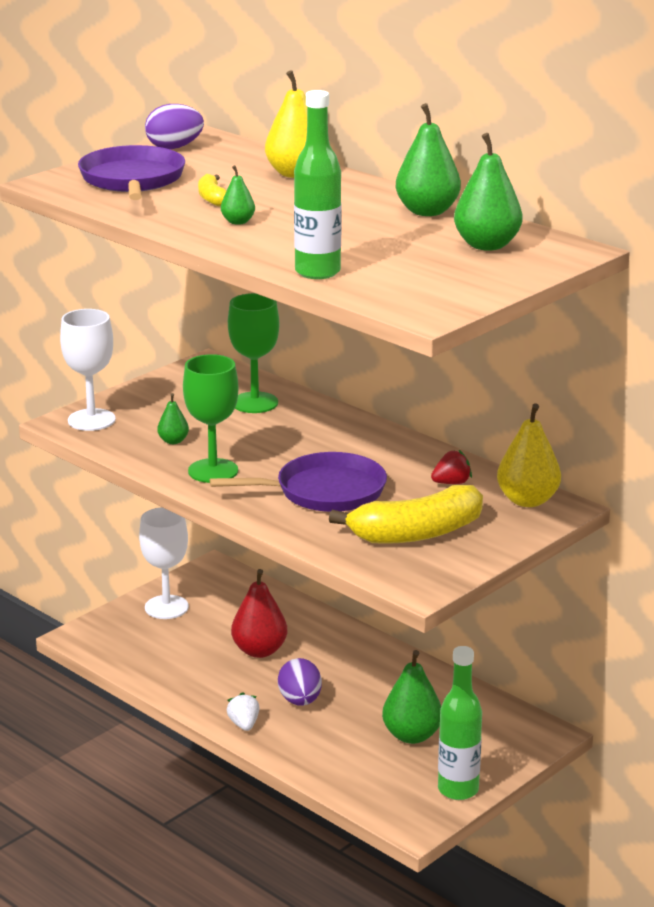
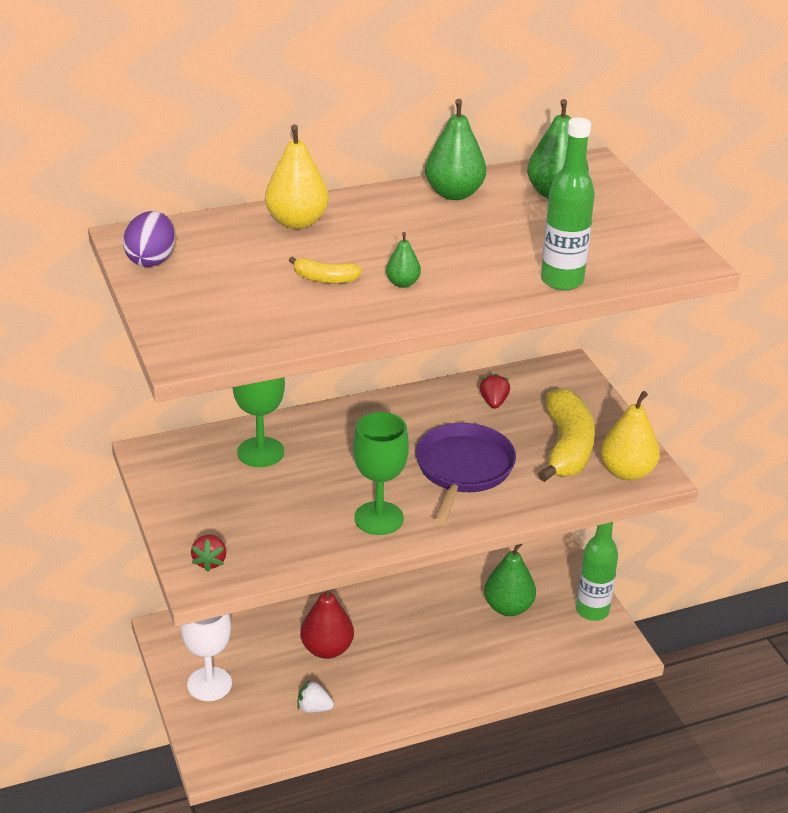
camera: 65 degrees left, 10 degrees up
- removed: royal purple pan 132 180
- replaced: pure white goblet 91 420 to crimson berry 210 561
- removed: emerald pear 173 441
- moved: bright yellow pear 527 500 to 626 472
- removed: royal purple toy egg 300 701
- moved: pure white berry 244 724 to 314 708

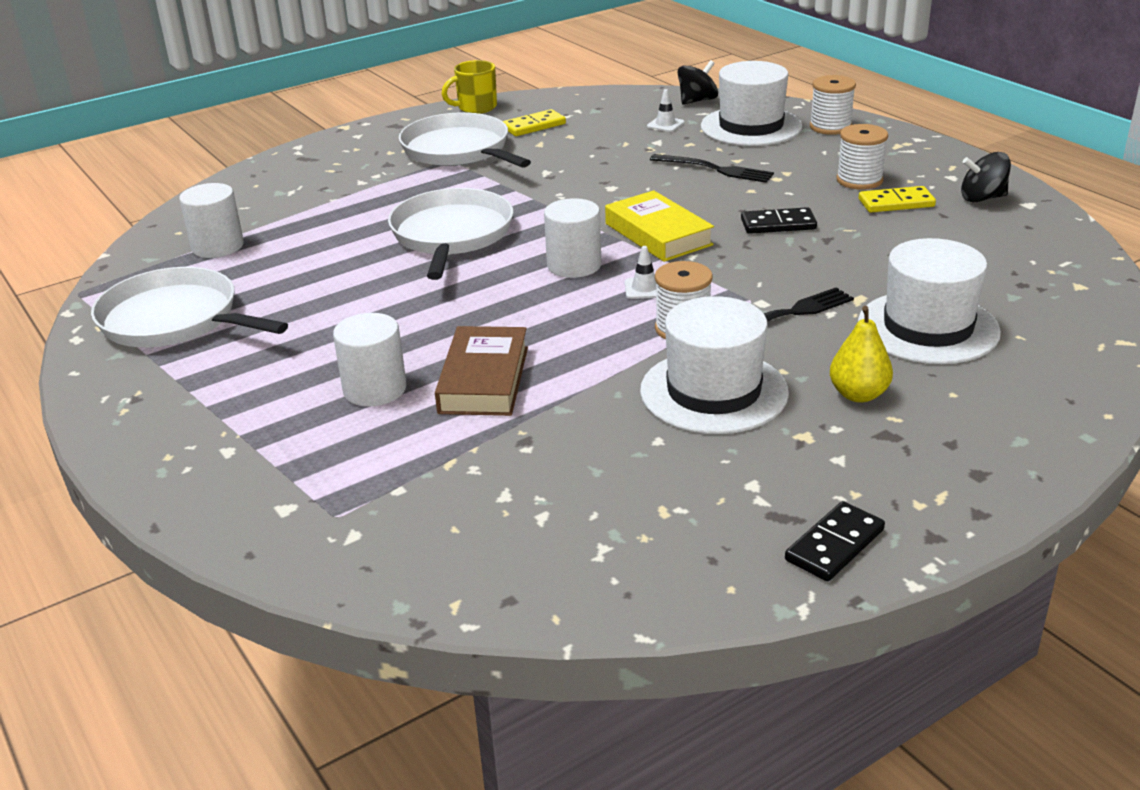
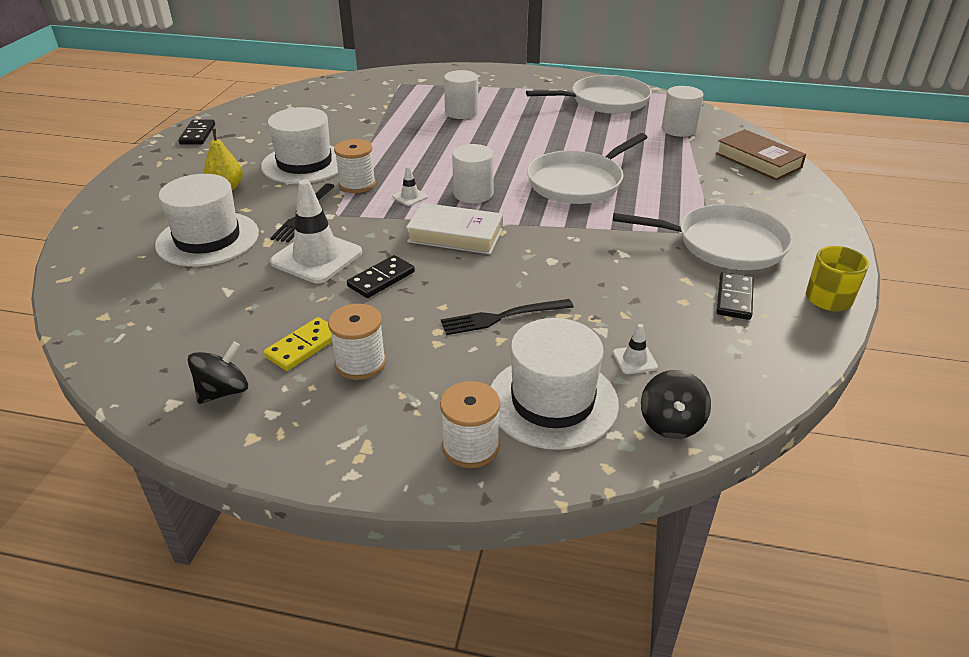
camera: 135 degrees right, 5 degrees up
- recoloured: bright yellow domino piece 534 126 to black domino piece 734 298
- turned: pure white pan 451 235 = 578 182 90 degrees clockwise
- recoloured: bright yellow hardback 658 234 to pure white hardback 455 235
- moved: russet hardback 484 380 to 758 160
- added: pure white road cone 316 257

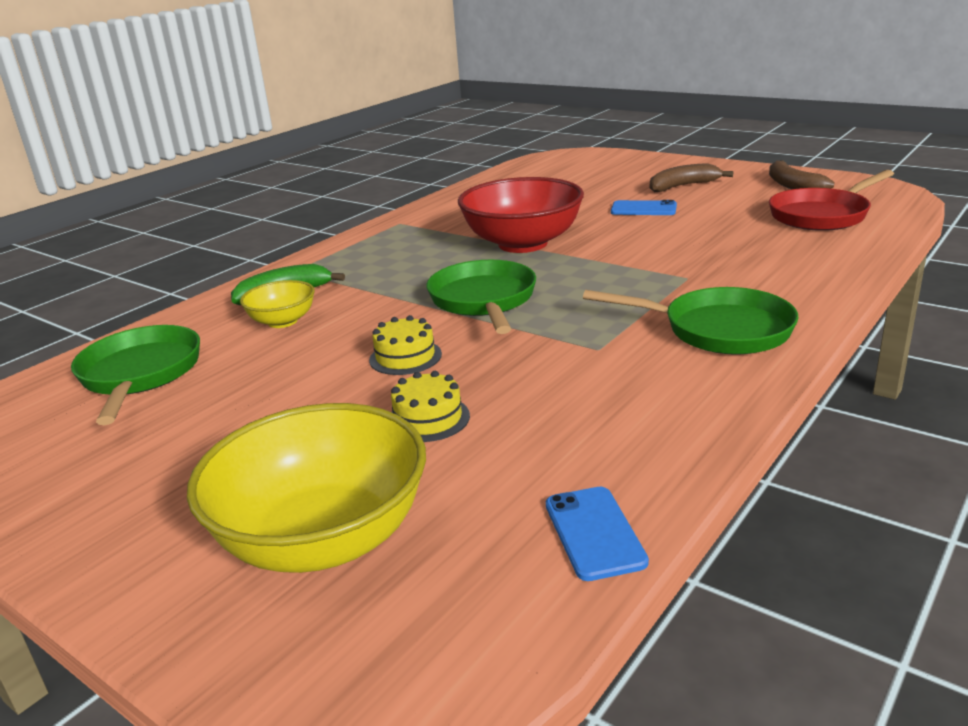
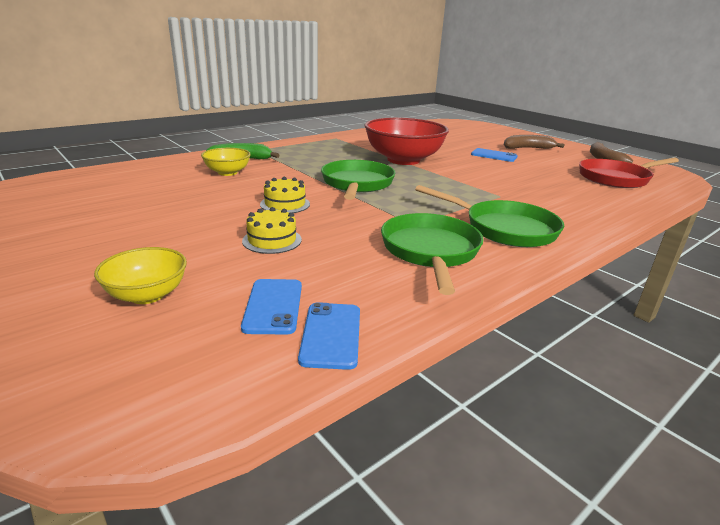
camera: 10 degrees right, 0 degrees up
- moved: emerald pan 140 375 to 430 252
- resized: bright yellow serving bowl 323 539 = 147 295 x0.51
- added: cobalt smartphone 273 306

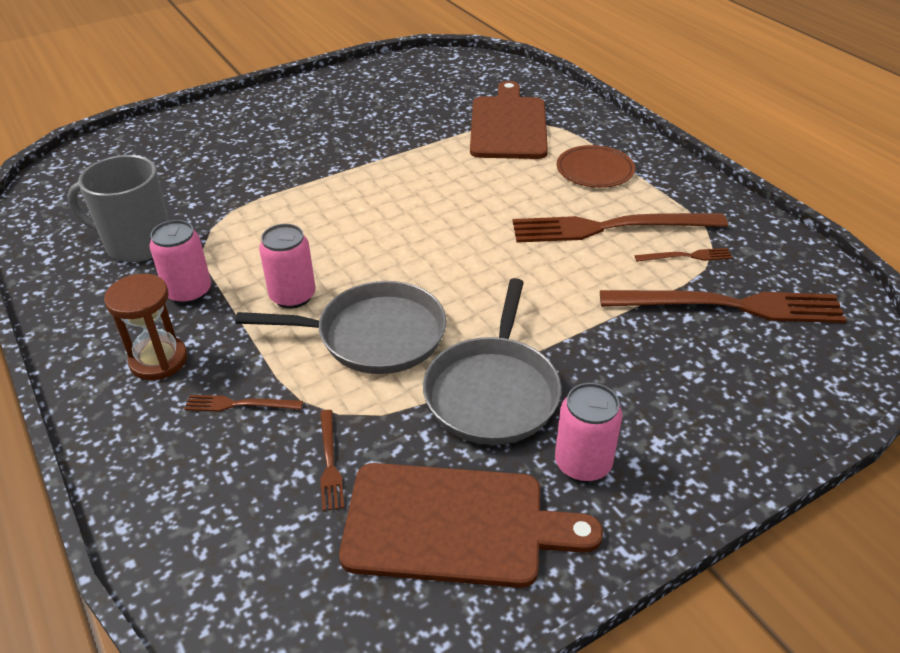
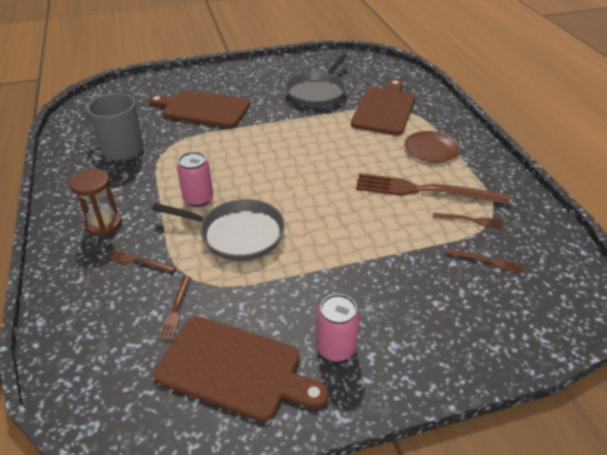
camera: 15 degrees right, 0 degrees up
- removed: rose-pink can 189 292
- moved: ash-grey pan 493 392 to 317 92
- resized: russet table fork 729 306 = 486 261 x0.44
- added: russet cutting board 203 109

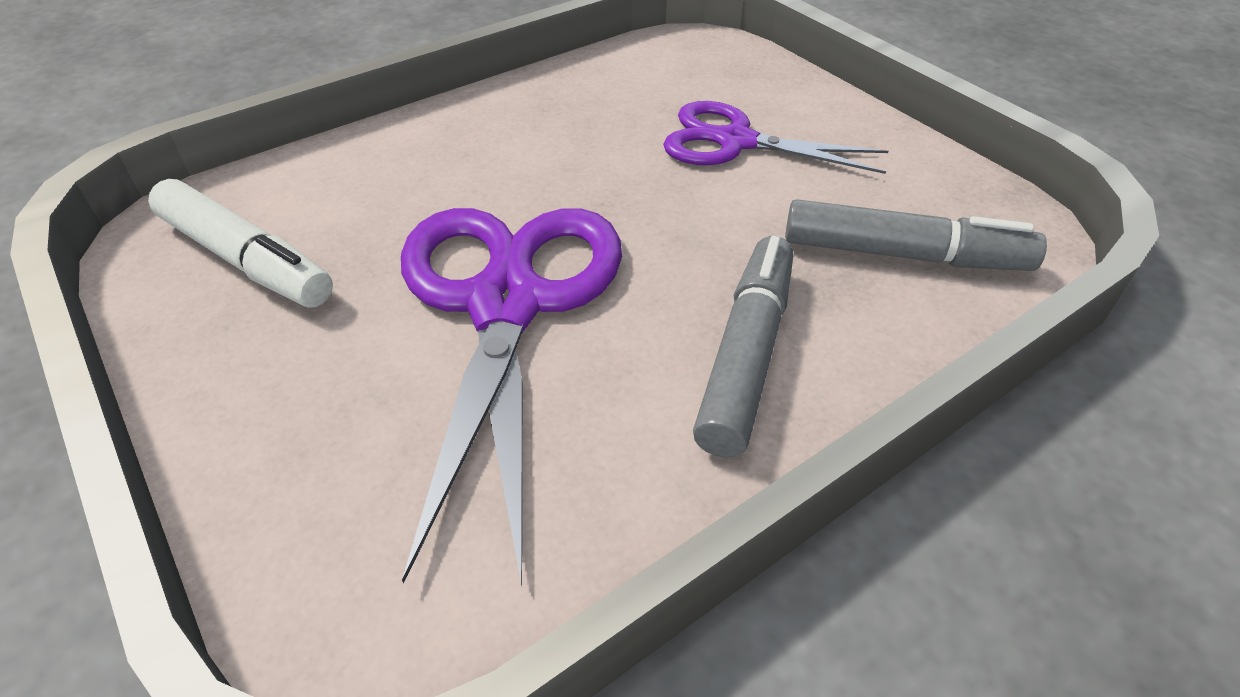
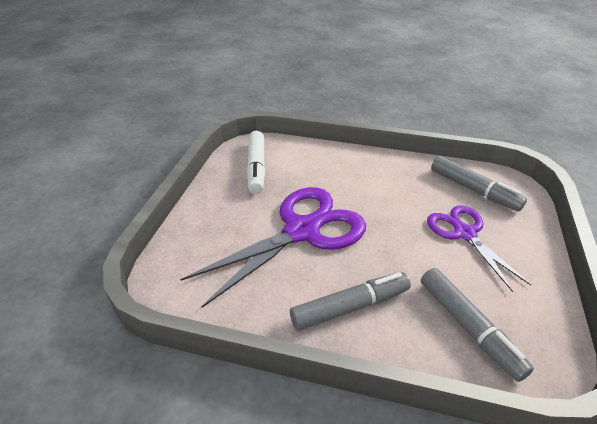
camera: 50 degrees right, 5 degrees down
- added: ash-grey marker pen 473 190

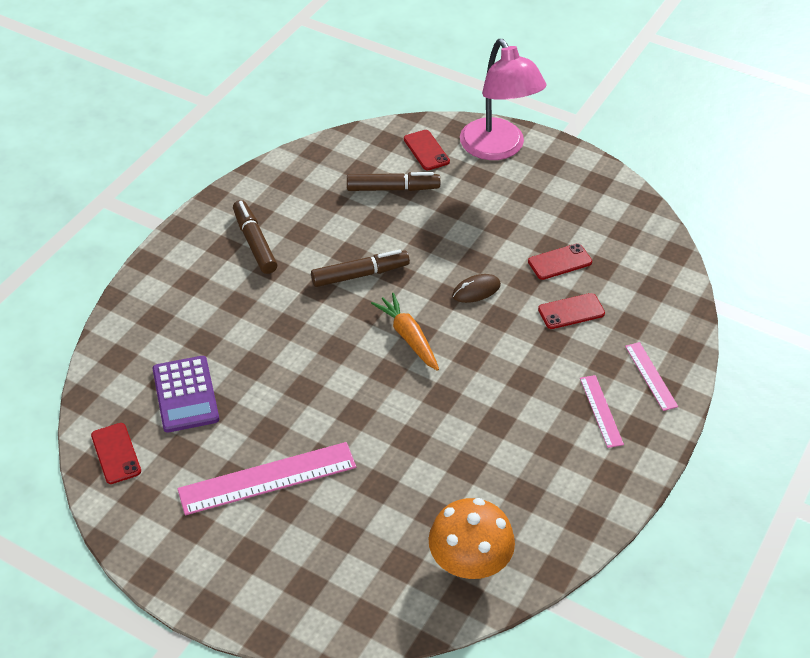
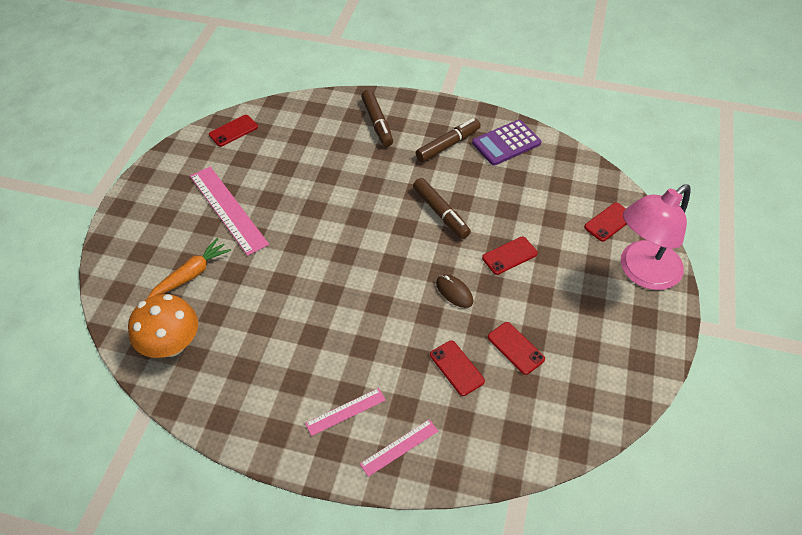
camera: 75 degrees right, 5 degrees up
- moved: russet marker pen 393 188 to 377 123
- moved: orange toy carrot 408 337 to 192 274
- moved: royal purple adding machine 186 394 to 506 143
- added: crimson smartphone 509 256

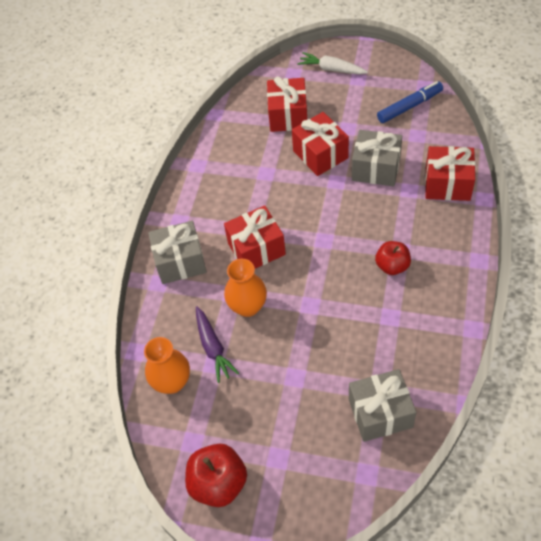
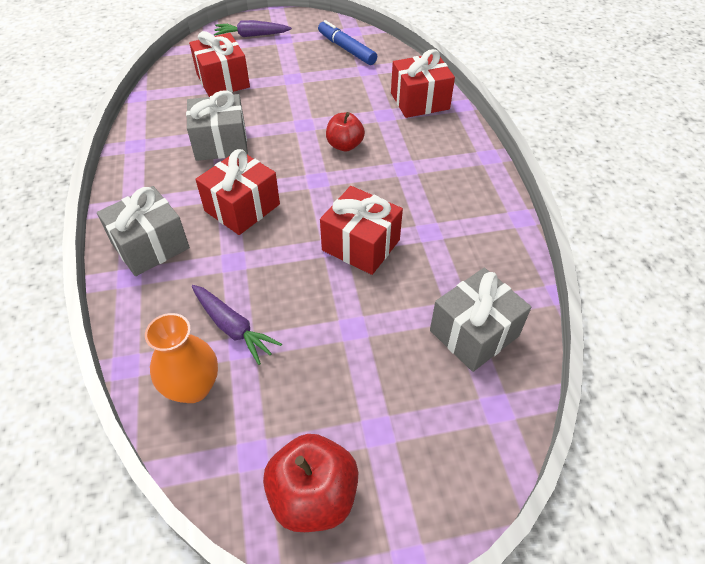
camera: 30 degrees left, 5 degrees down
- recoloured: pure white toy carrot 331 69 to royal purple toy carrot 251 35
- turned: cobalt marker pen 409 106 = 346 49 75 degrees counterclockwise
- moved: crimson wrapped gift 320 154 to 361 245
- moved: ash-grey wrapped gift 376 168 to 221 143
- moved: crimson apple 392 266 to 345 145
- removed: orange tall vase 248 306

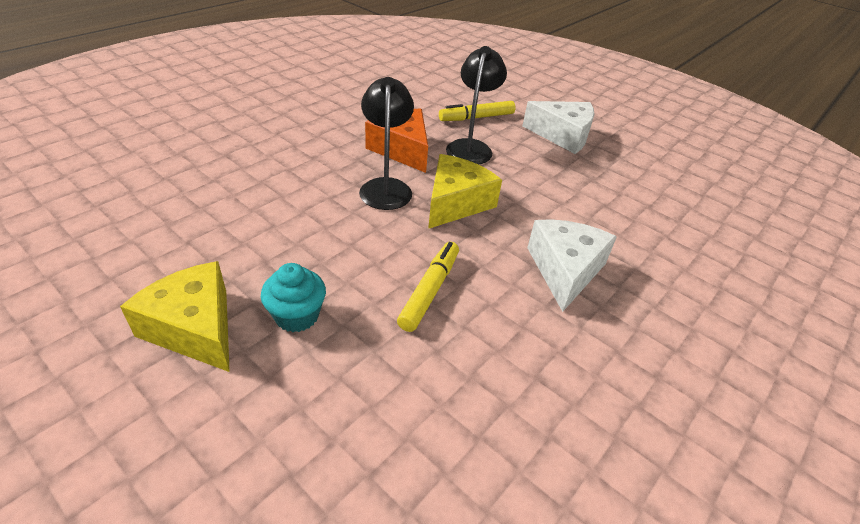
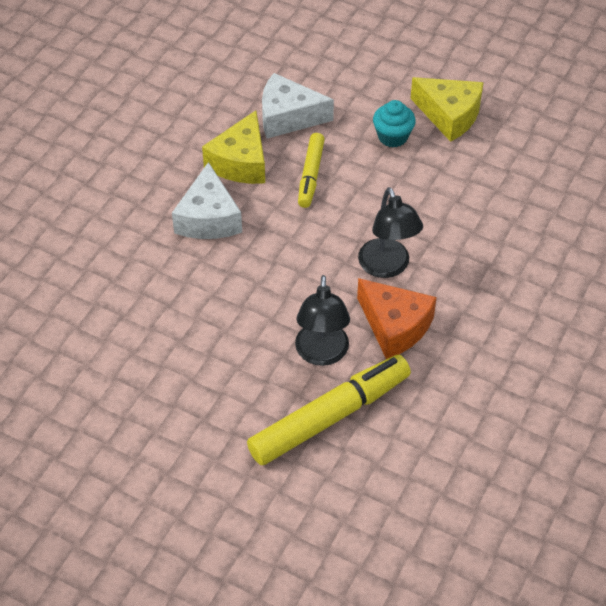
camera: 170 degrees right, 10 degrees up
- resized: bright yellow marker pen 477 117 = 329 417 x1.73
- moved: pure white piece of cheese 562 135 to 288 117
- moved: bright yellow piece of cheese 455 203 to 241 162

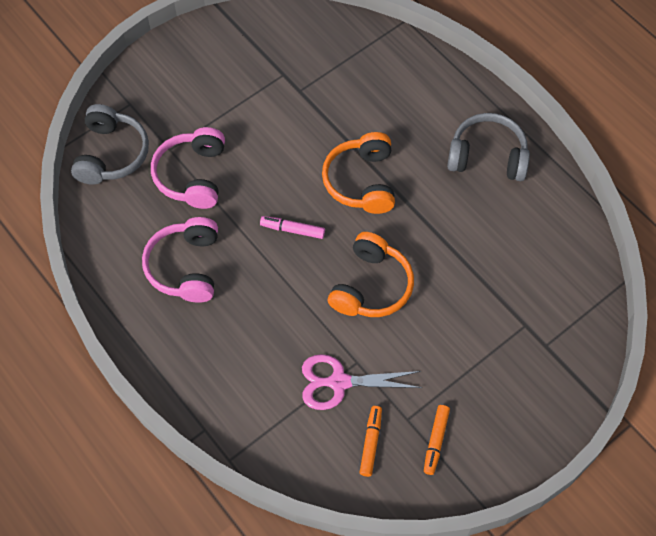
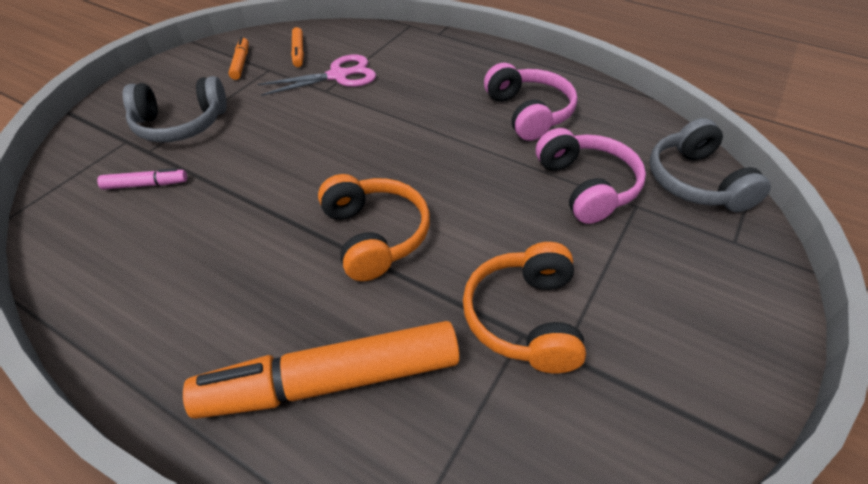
camera: 160 degrees right, 15 degrees down
- moved: ash-grey headset 487 156 to 181 124
- moved: rose-pink marker pen 293 230 to 145 184
- moved: orange headset 371 286 to 524 318
- added: orange marker pen 332 381

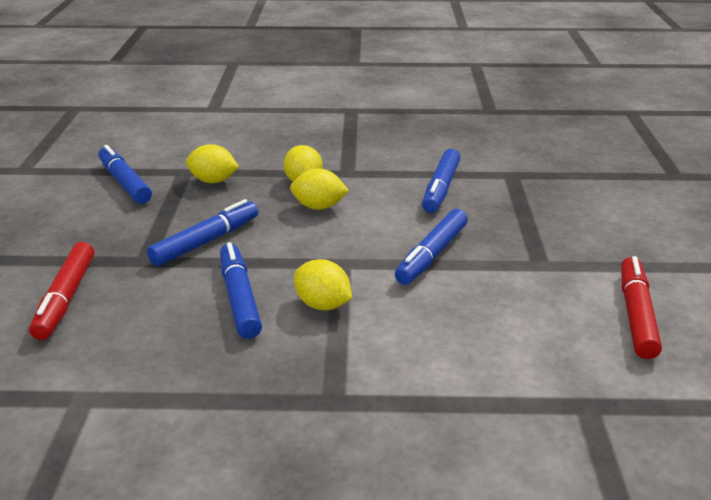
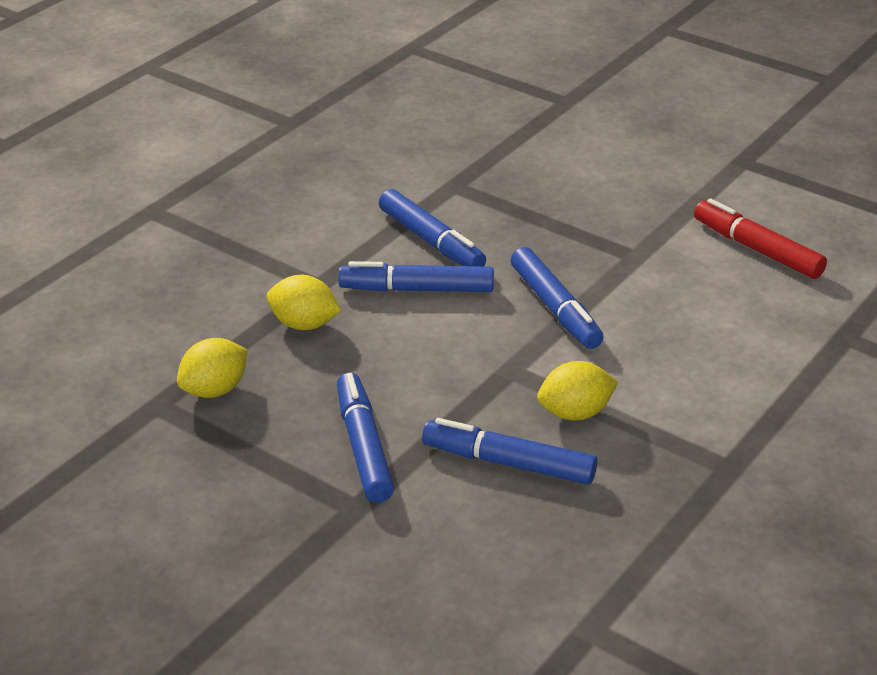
camera: 55 degrees left, 5 degrees up
- moved: cobalt marker pen 125 182 to 416 289
- removed: bright yellow lemon 319 207
- removed: crimson marker pen 66 298

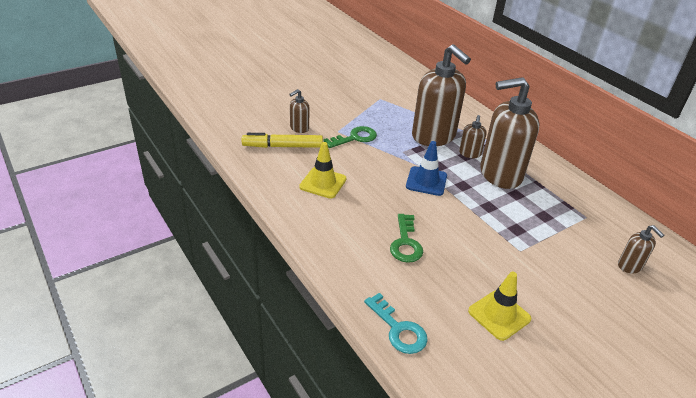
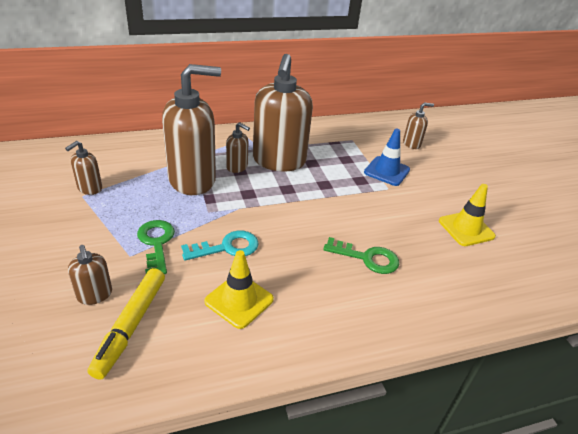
camera: 75 degrees left, 0 degrees up
- moved: cobalt road cone 426 181 to 387 171
- moved: turquoise door key 398 329 to 227 247
- added: russet pump bottle 89 188

